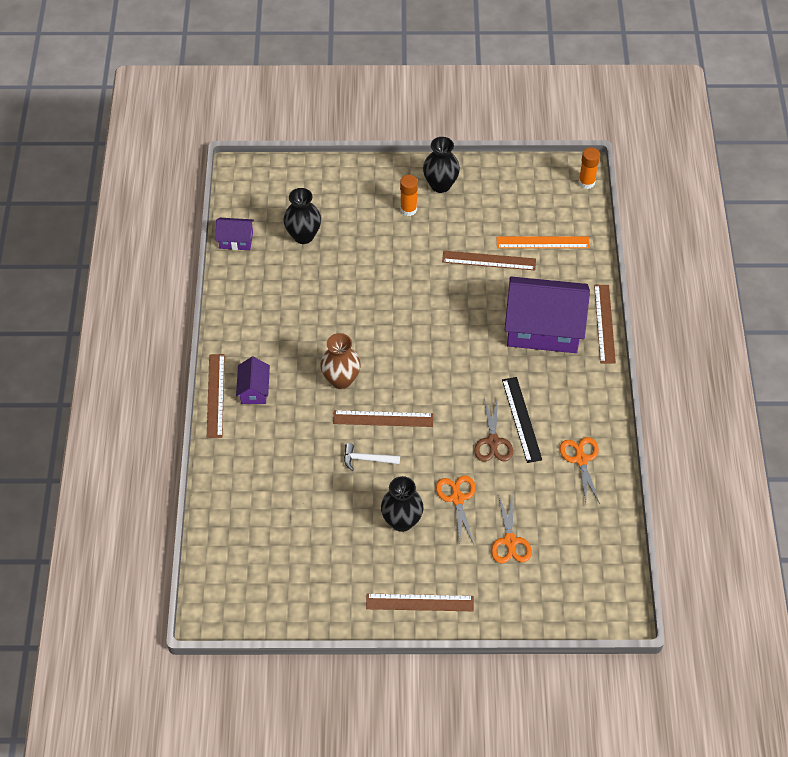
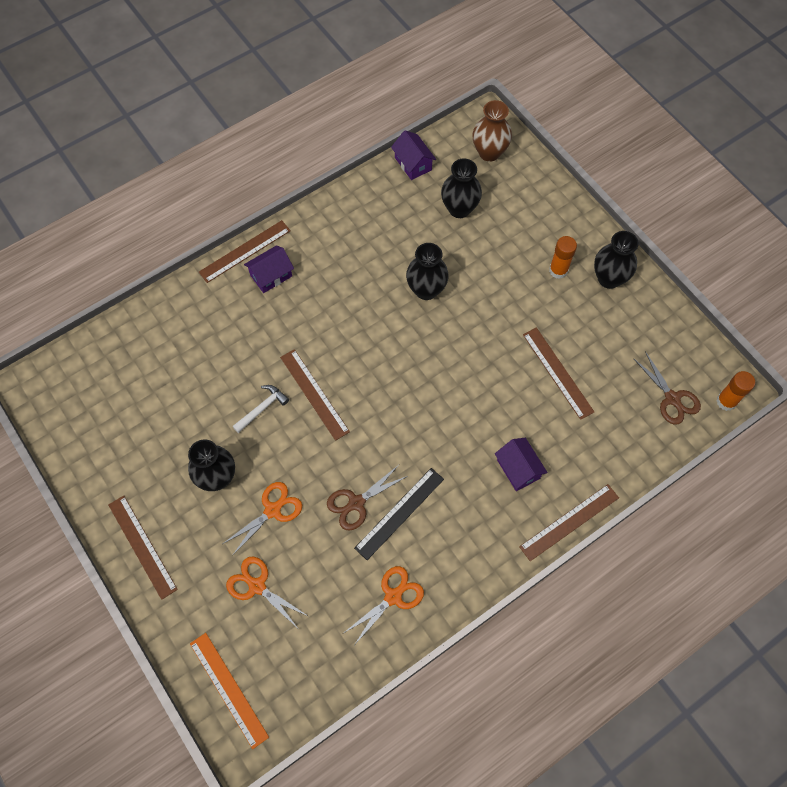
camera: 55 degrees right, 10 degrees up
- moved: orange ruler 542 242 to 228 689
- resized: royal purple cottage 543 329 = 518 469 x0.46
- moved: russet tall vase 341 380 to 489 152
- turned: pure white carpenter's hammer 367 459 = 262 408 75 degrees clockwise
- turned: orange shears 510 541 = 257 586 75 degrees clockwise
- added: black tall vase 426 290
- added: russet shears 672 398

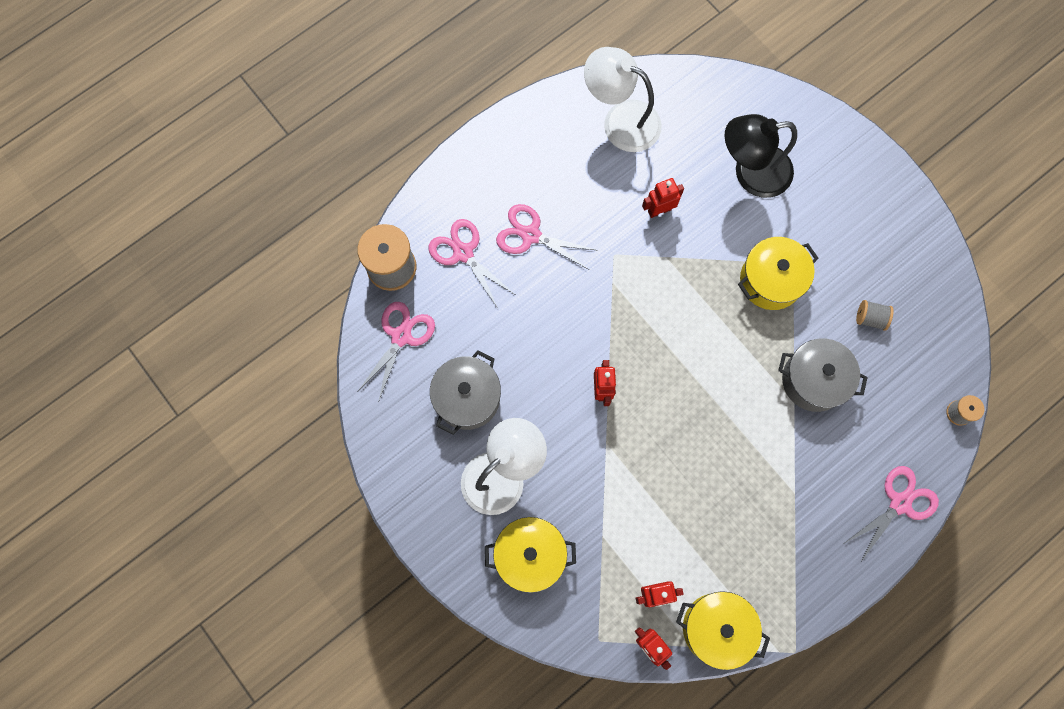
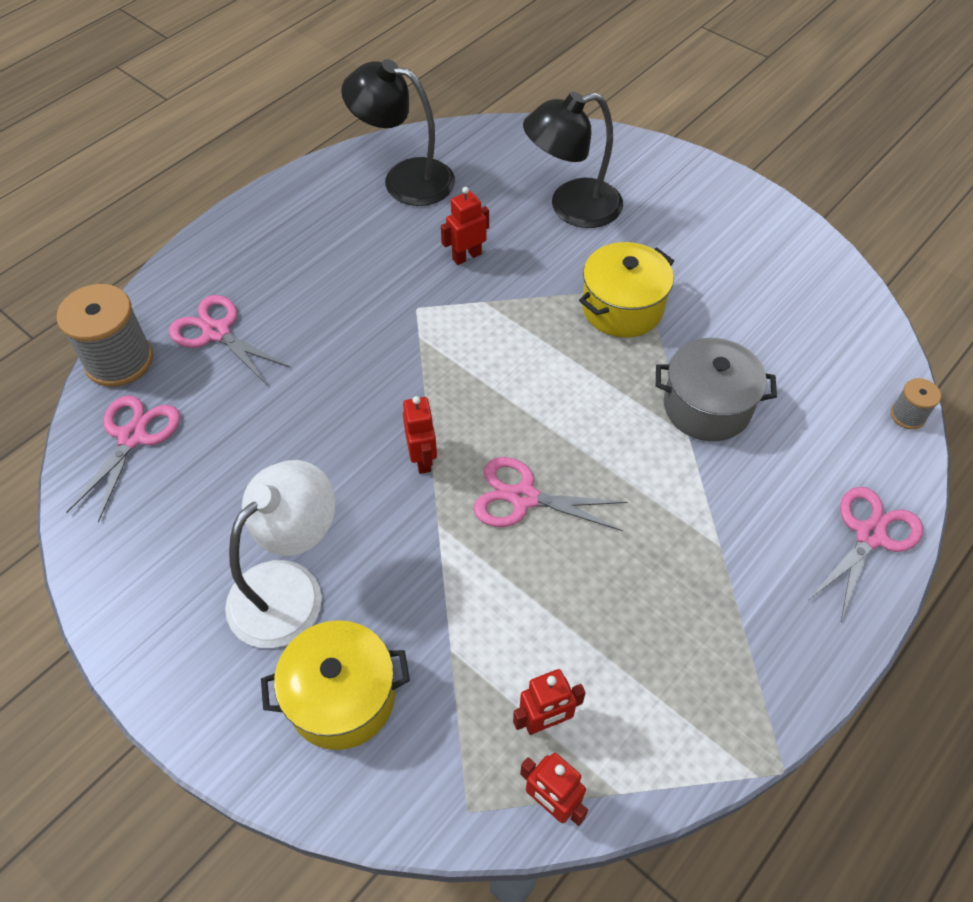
camera: 10 degrees left, 20 degrees down
- recoloured: pure white desk lamp 620 120 to black desk lamp 405 179
- moved: rose-pink shears 531 235 to 523 497
- removed: ash-grey spool 870 318
- removed: ash-grey pot 467 398
- removed: bright yellow pot 716 628

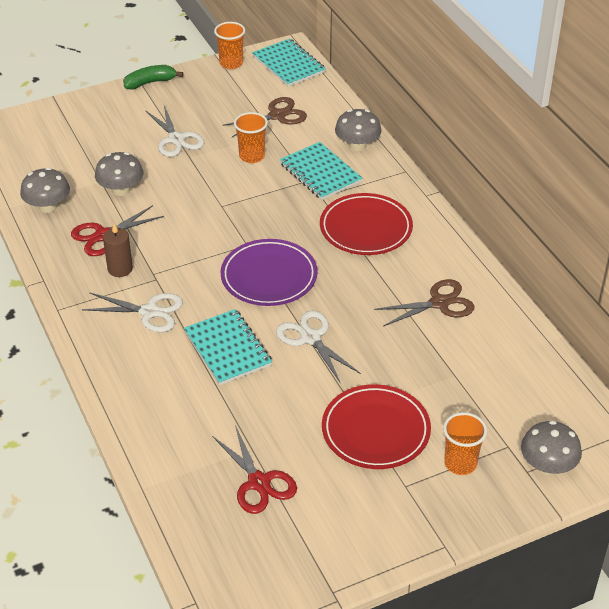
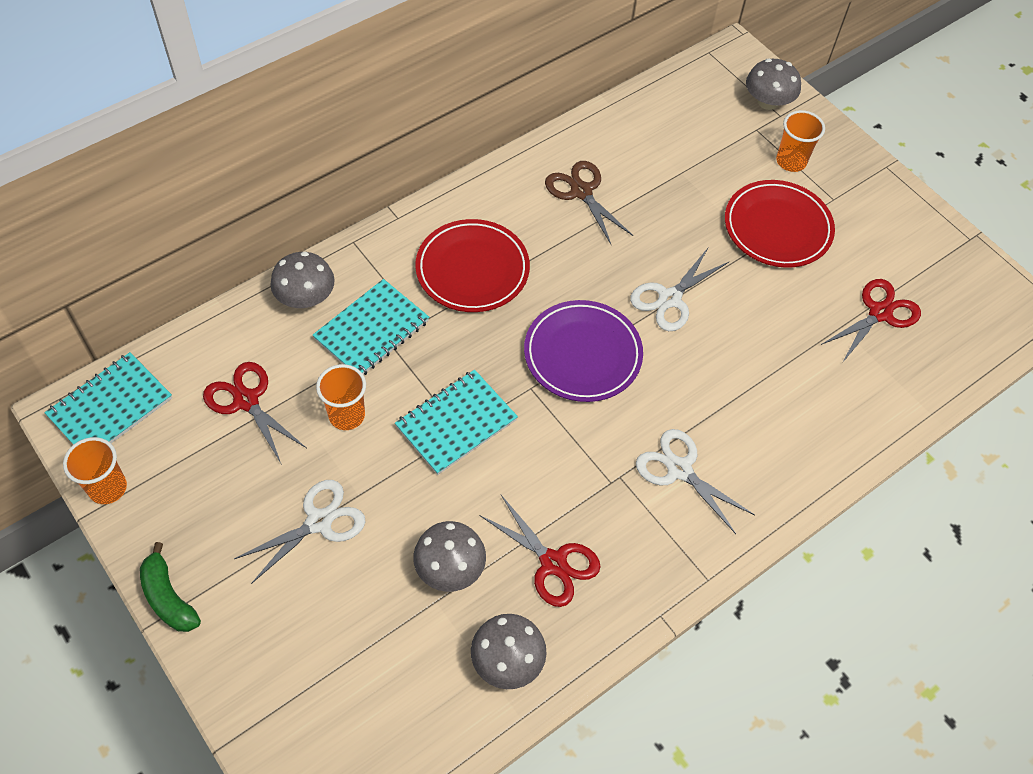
camera: 105 degrees left, 15 degrees up
- recoloured: russet shears 277 116 to crimson shears 246 400
- removed: russet wax candle 120 269
- turned: pure white shears 149 312 = 679 469 45 degrees counterclockwise
- moved: turquoise notebook 227 349 to 456 423

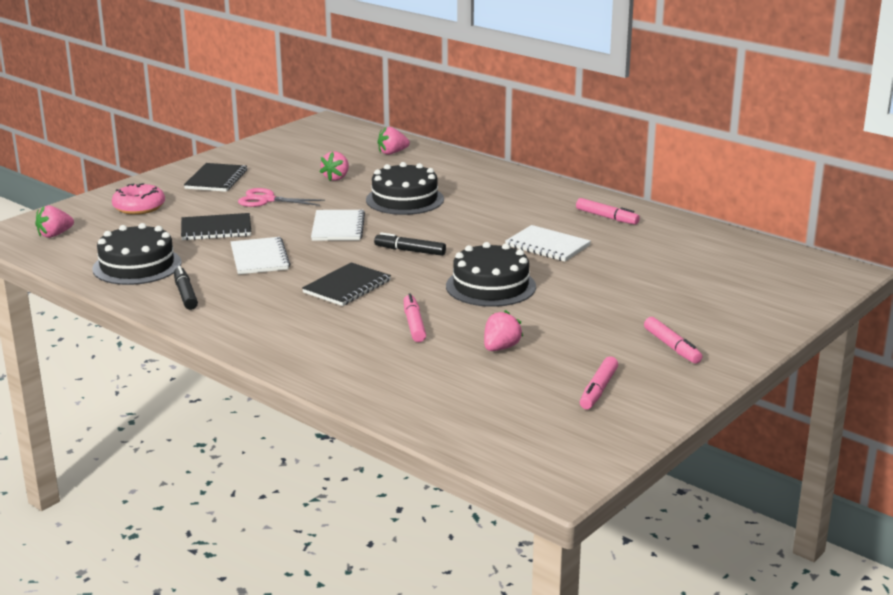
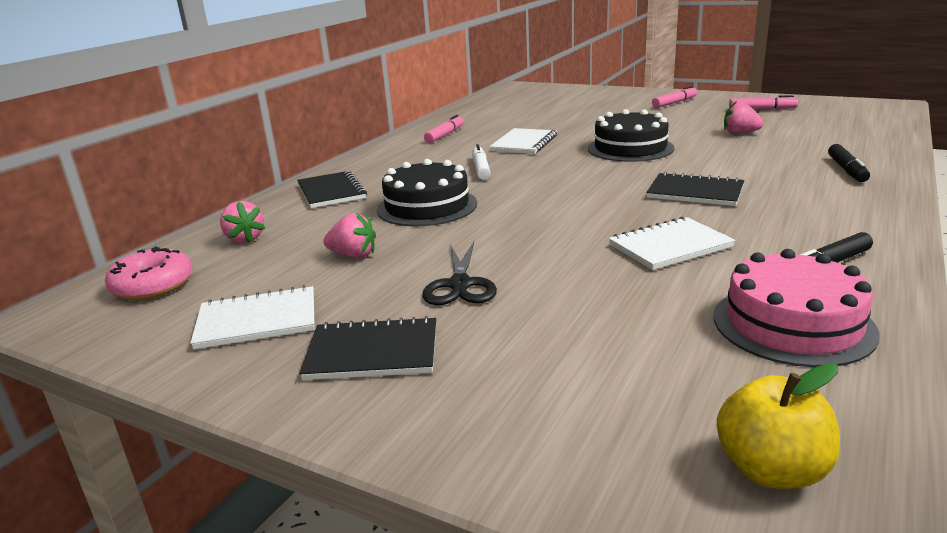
camera: 100 degrees left, 0 degrees up
- moved: rose-pink doughnut 139 207 to 153 285
- recoloured: rose-pink shears 267 200 to black shears 460 285
- replaced: rose-pink berry 55 235 to bright yellow apple 771 470
- moved: pure white notebook 338 227 to 257 320
- moved: black notebook 216 229 to 331 192
- recoloured: black gateau 137 266 to rose-pink gateau 793 324
- moved: black marker pen 410 251 to 846 170
- removed: rose-pink marker pen 414 324
- added: pure white marker pen 481 169

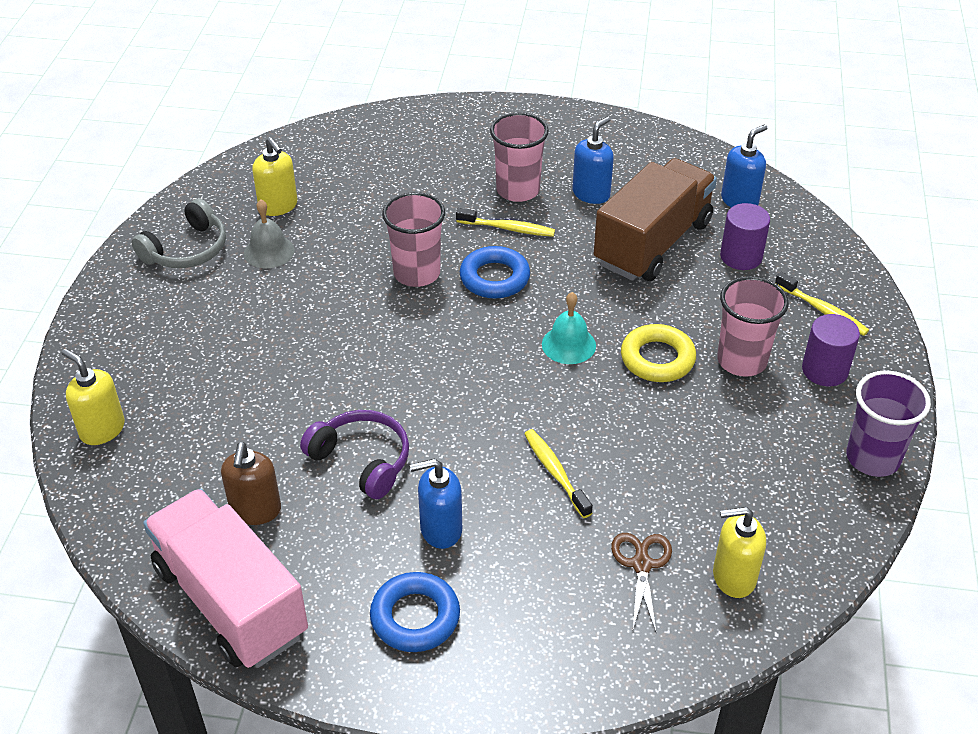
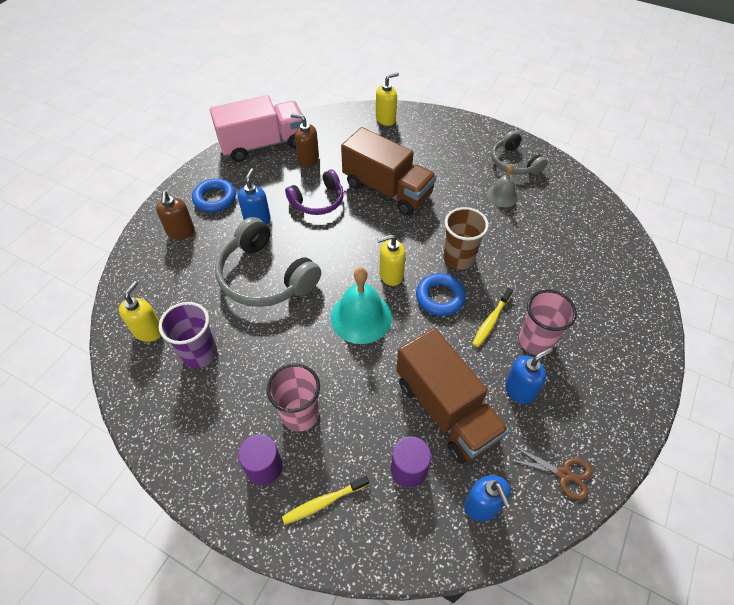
camera: 110 degrees right, 10 degrees up
- turned: cobalt pump bottle 591 194 = 520 390 90 degrees counterclockwise
- moved: bright yellow pump bottle 278 206 to 391 275
- recoloured: rose-pink tumbler 417 273 to russet tumbler 458 258
- resized: turquoise school bell 568 344 = 361 317 x1.66
- removed: bright yellow torus 657 359
- moved: royal purple tumbler 872 458 to 199 353
- replaced: bright yellow dental brush 555 472 to ash-grey headset 265 276
- moved: russet shears 641 564 to 564 474
- added: russet truck 387 189
- added: russet pump bottle 181 232

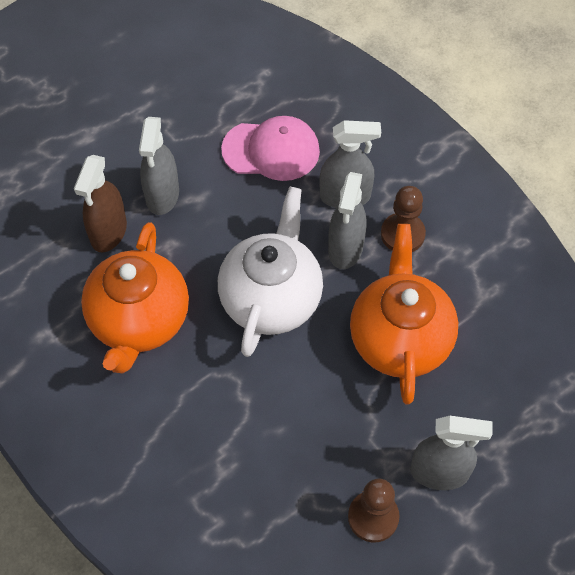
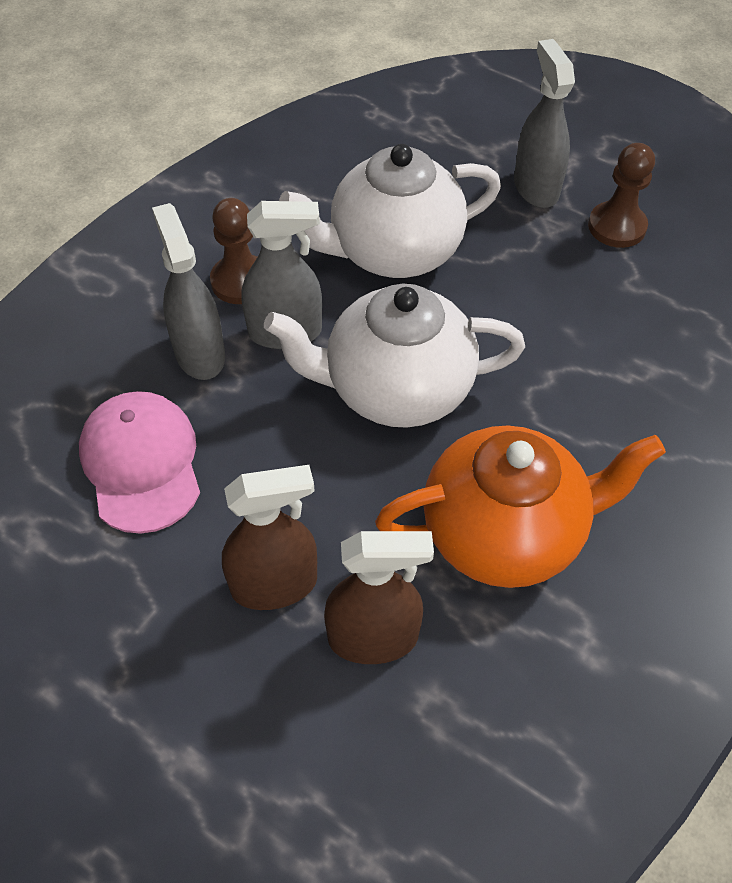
camera: 110 degrees left, 5 degrees down
- recoloured: ash-grey spray bottle 162 195 to russet spray bottle 274 584
- recoloured: orange china teapot 400 338 to pure white china teapot 393 252

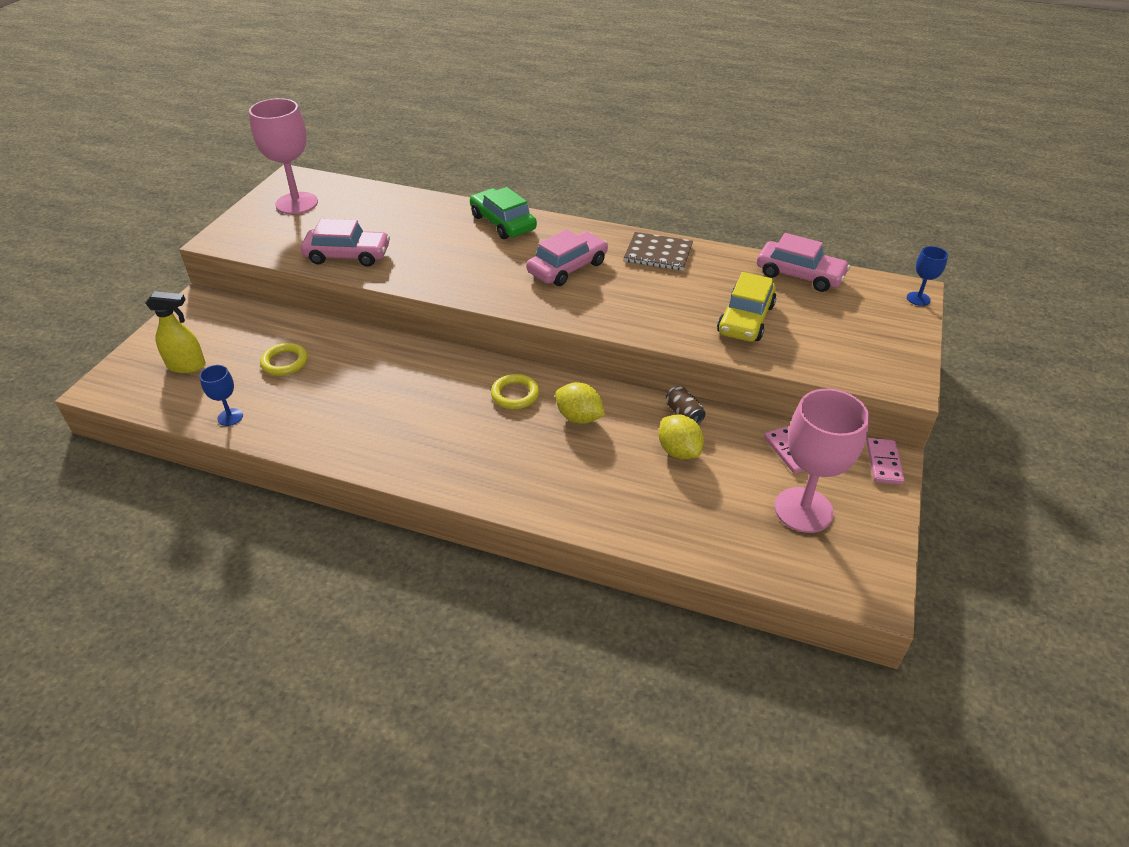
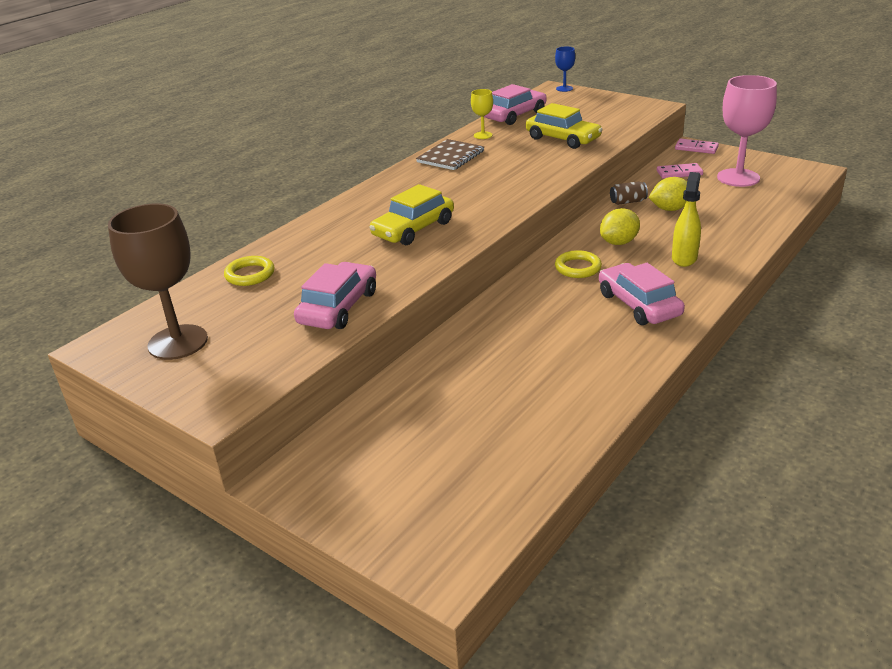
camera: 70 degrees left, 10 degrees down
- recoloured: rose-pink goblet 296 203 to russet goblet 178 342
- removed: emerald toy car 503 223
- moved: rose-pink toy car 567 268 to 639 304
- moved: bright yellow spray bottle 187 366 to 684 258
- moved: bright yellow torus 285 362 to 250 274
- removed: cobalt goblet 230 417
- added: bright yellow goblet 483 135
- added: bright yellow toy car 413 229

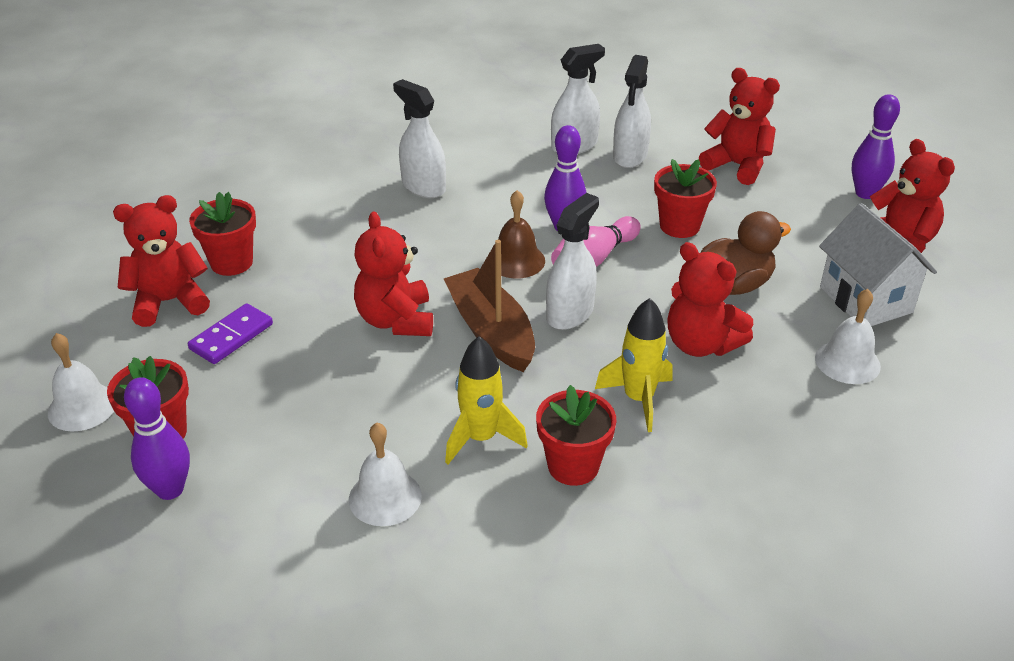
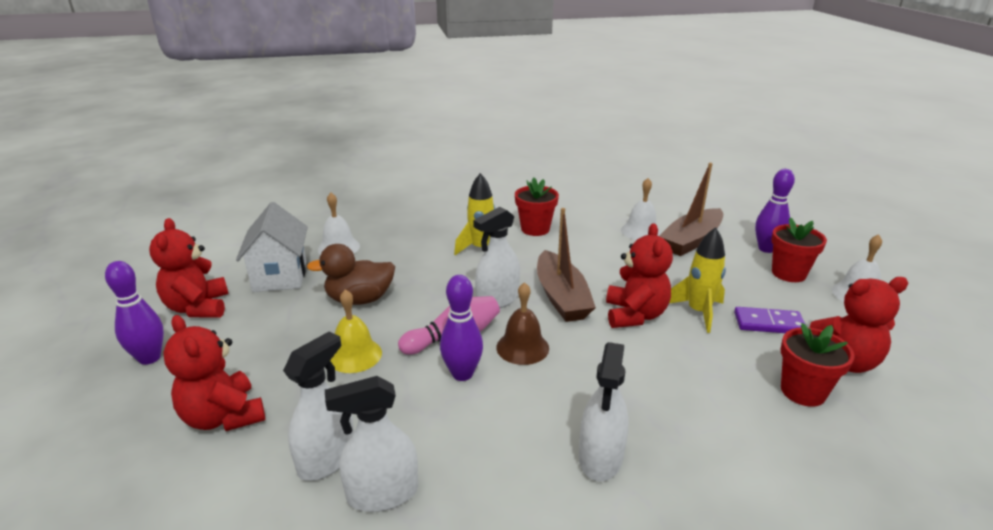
camera: 165 degrees left, 10 degrees down
- turned: pure white spray bottle 423 186 = 600 458 45 degrees clockwise
- replaced: crimson plant pot 679 226 to bright yellow school bell 354 355
- removed: crimson teddy bear 701 344
- turned: royal purple domino piece 231 337 = 769 323 45 degrees clockwise
- moved: bright yellow toy rocket 481 438 to 698 312
- added: russet boat 691 241

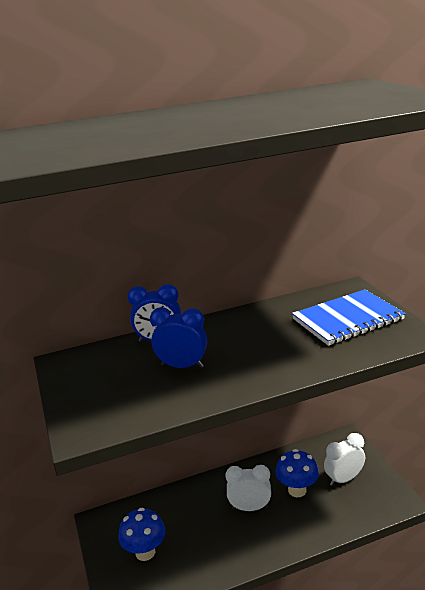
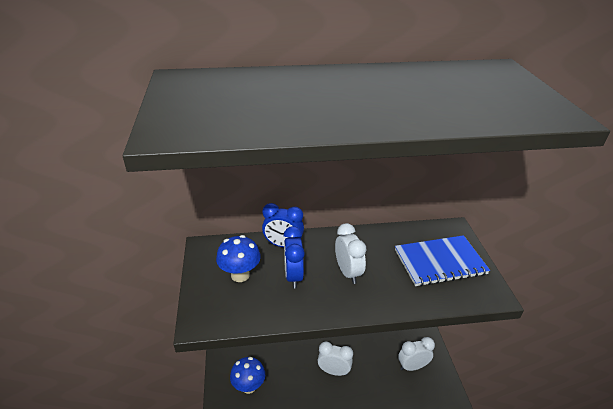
camera: 10 degrees right, 10 degrees up
- turned: cobalt alarm clock 182 366 = 293 276 120 degrees counterclockwise
- moved: cobalt fungus 297 490 to 240 275
- added: pure white alarm clock 348 272

